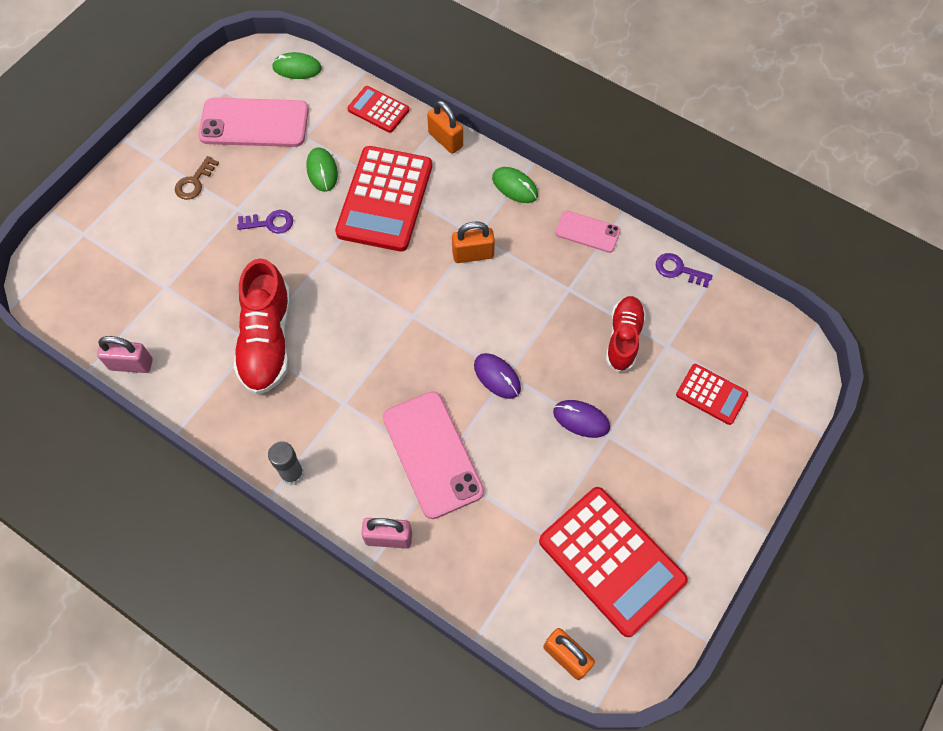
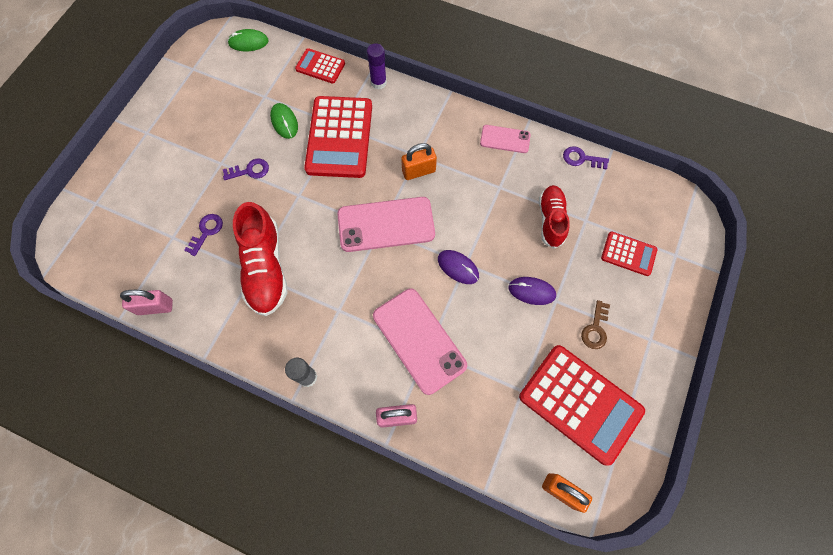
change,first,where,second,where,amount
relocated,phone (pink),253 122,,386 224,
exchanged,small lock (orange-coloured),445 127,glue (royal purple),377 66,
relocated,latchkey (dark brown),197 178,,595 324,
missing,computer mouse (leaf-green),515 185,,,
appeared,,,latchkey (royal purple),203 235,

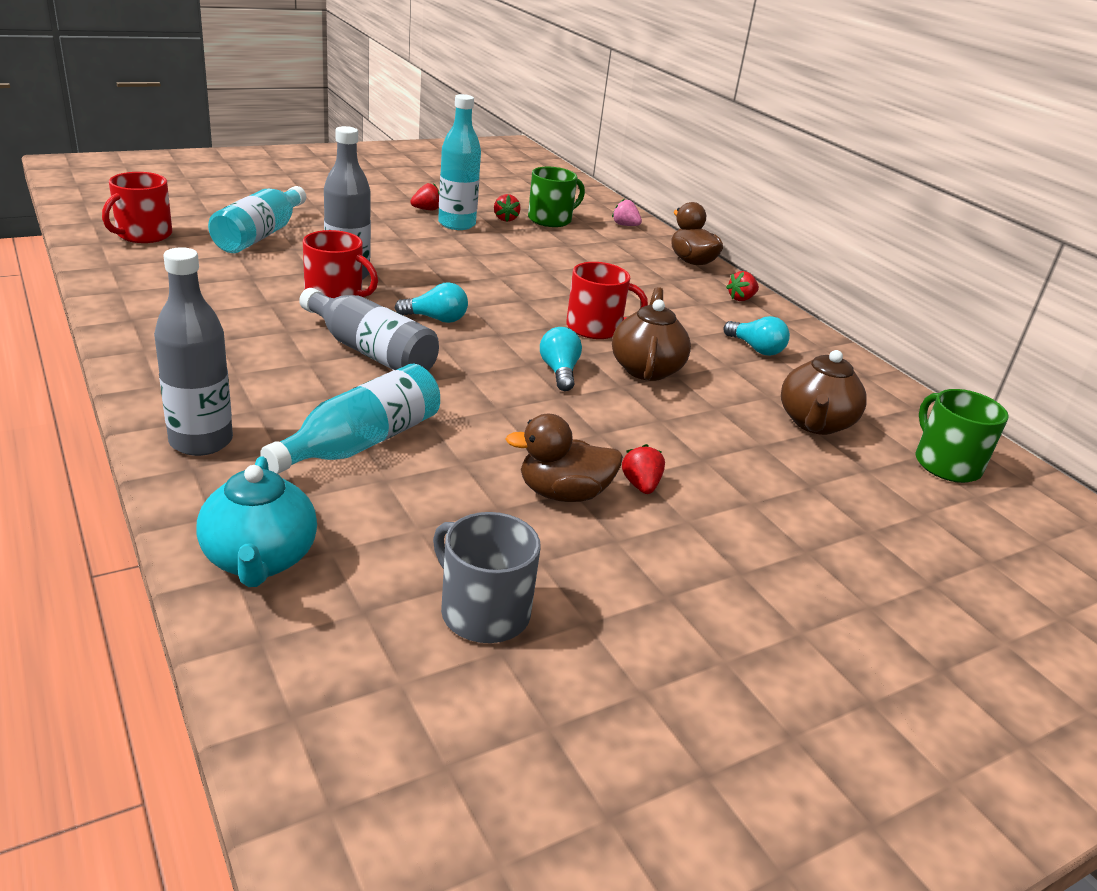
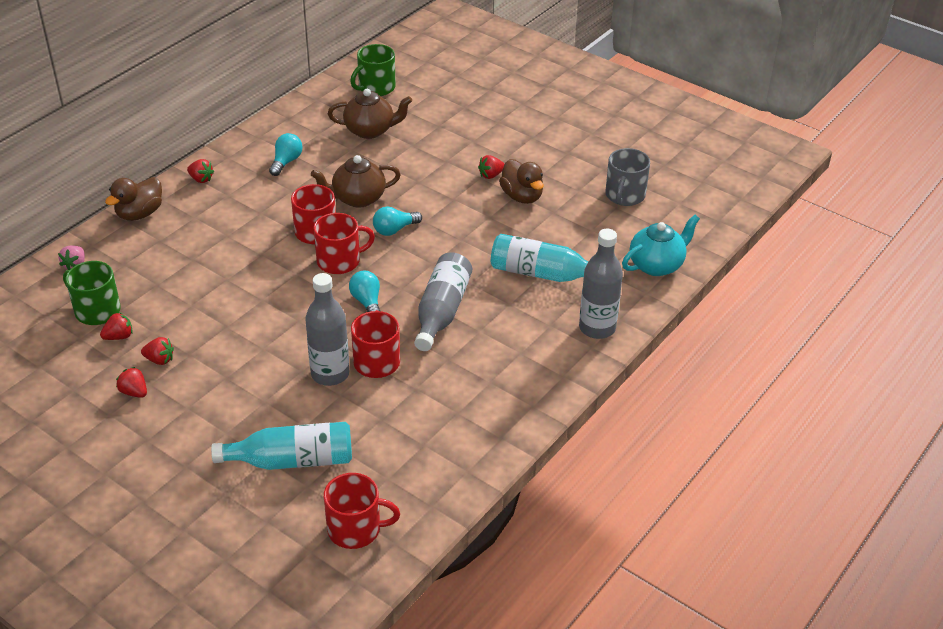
change,first,where,second,where,amount
exchanged,flask (turquoise),459 162,toy strawberry (crimson),157 351,
appeared,,,coffee mug (crimson),344 243,

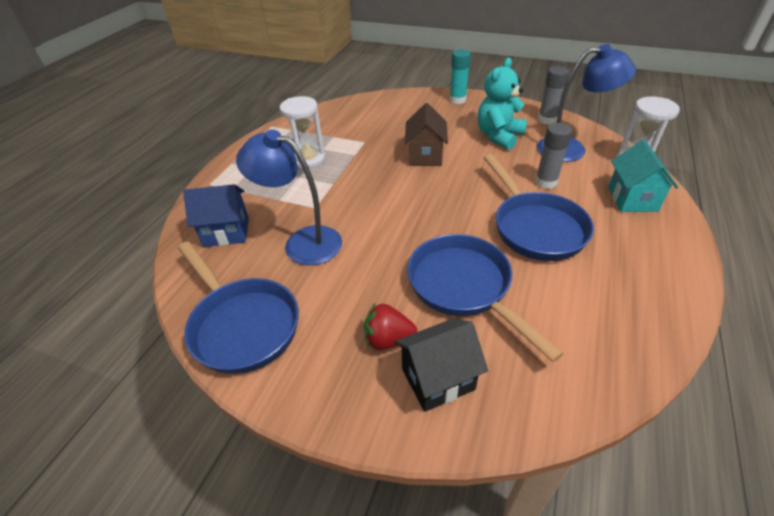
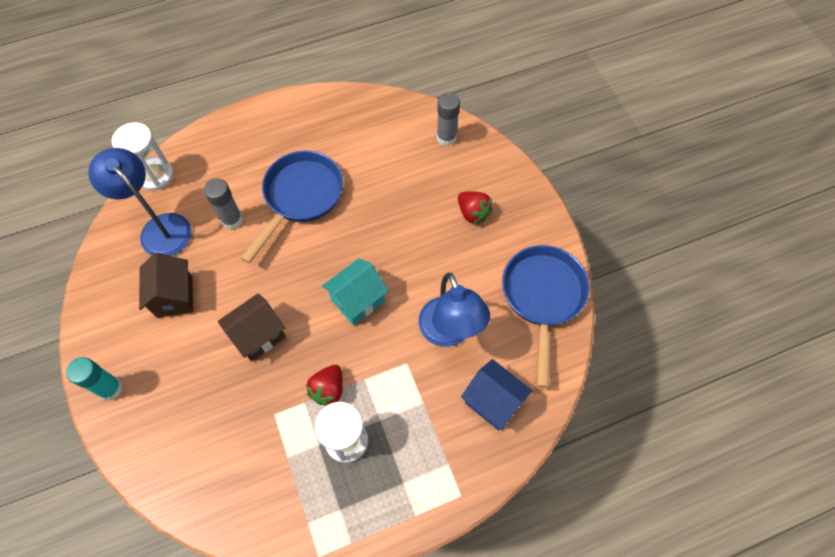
change,first,where,second,where,amount
exchanged,stuffed bear (turquoise),502 104,house (dark brown),166 285,
relocated,glue (ash-grey),553 95,,448 119,
relocated,house (turquoise),643 176,,355 291,
missing,skillet (cobalt),485 298,,,
missing,house (black),441 365,,,
appeared,,,toy strawberry (crimson),324 385,

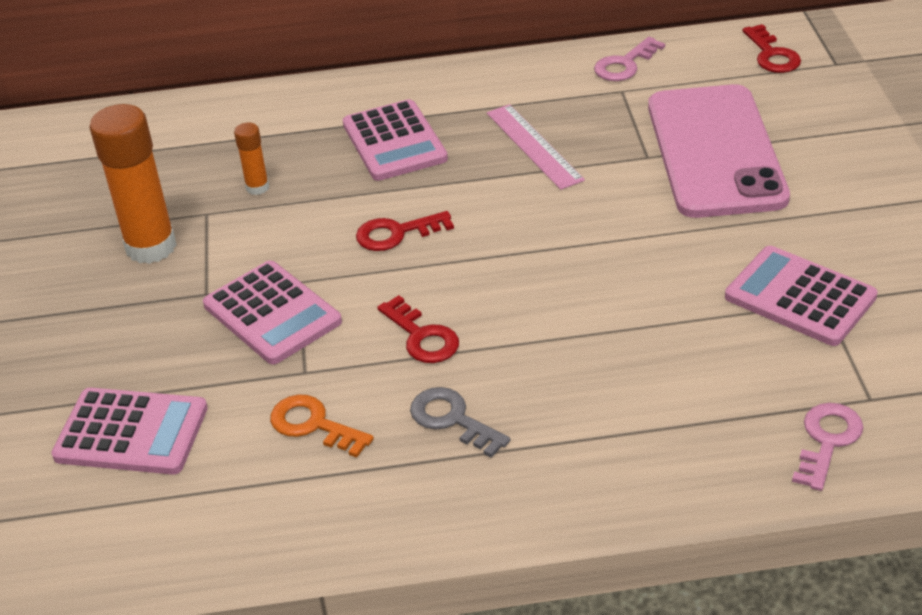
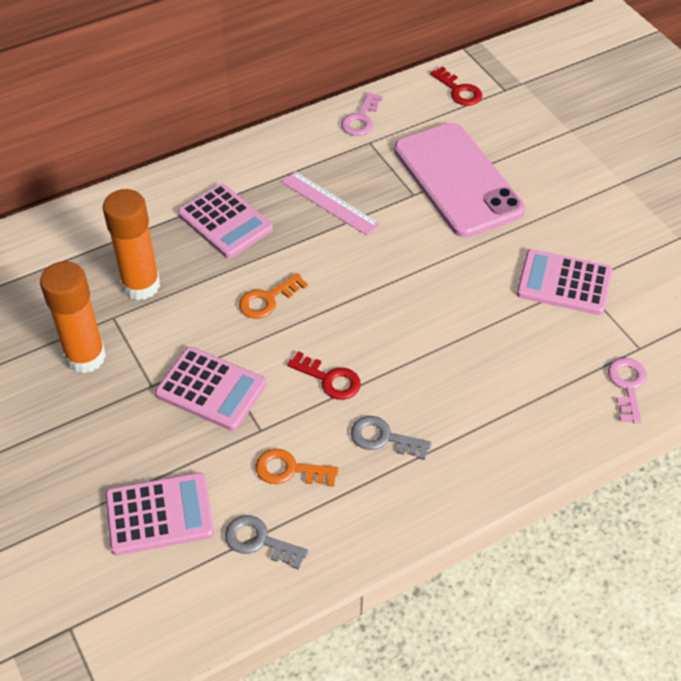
change,first,where,second,where,amount
size,glue (orange-coloured),251 158,,131 244,x2.08
colour,latchkey (crimson),405 231,latchkey (orange-coloured),273 296,
appeared,,,latchkey (ash-grey),267 542,

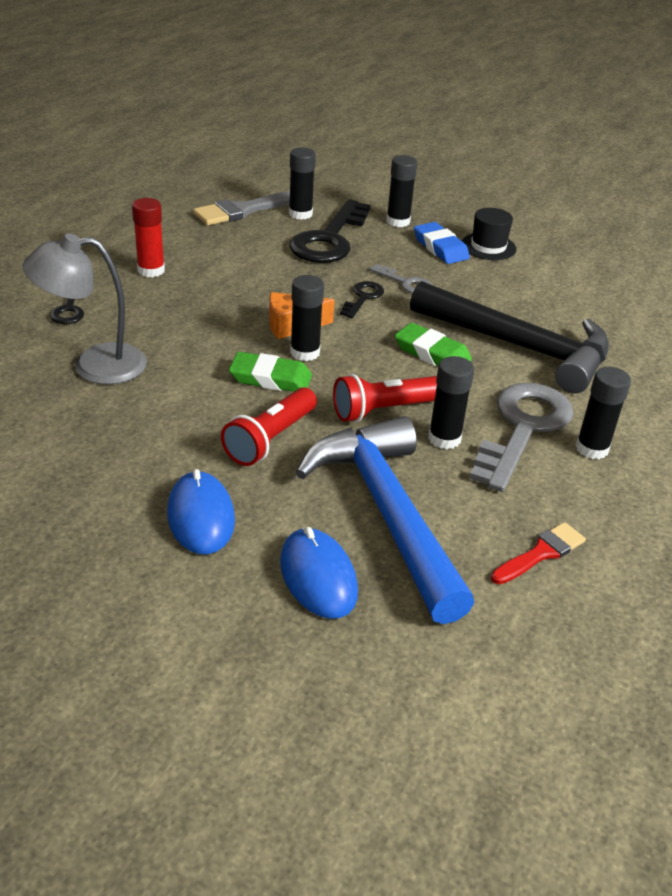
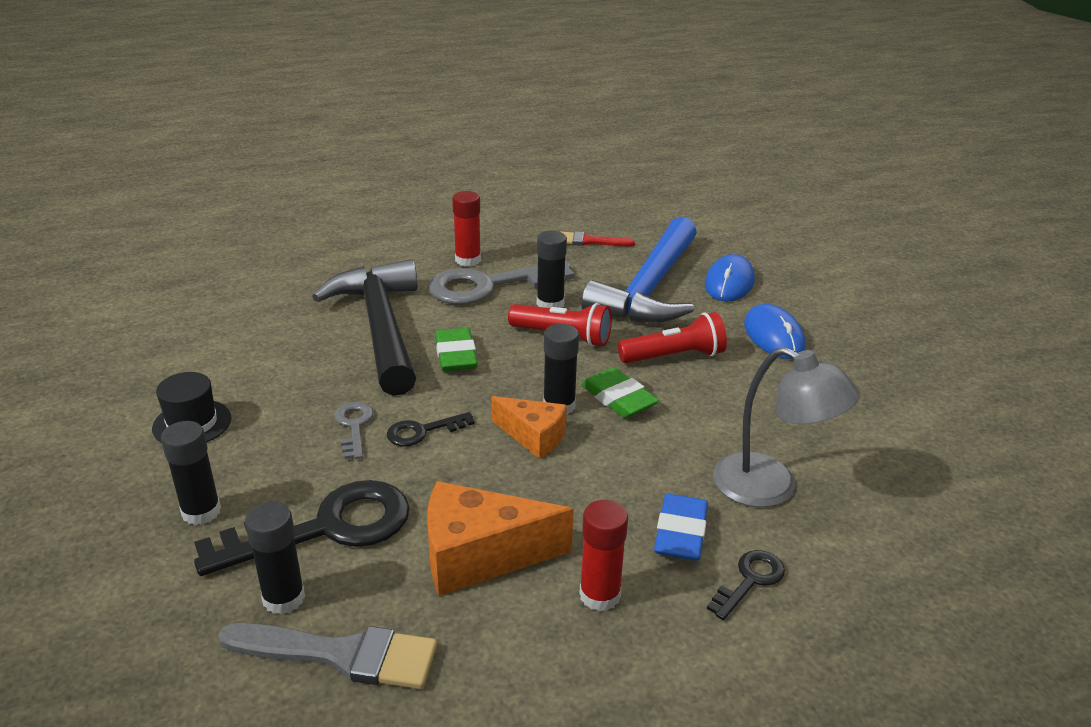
change,first,where,second,where,amount
relocated,gum eraser (cobalt),442 243,,681 527,
colour,glue (black),603 413,glue (crimson),466 229,
spun,computer mouse (cobalt),201 511,,774 331,45 degrees counterclockwise
appeared,,,cheese wedge (orange-coloured),500 538,

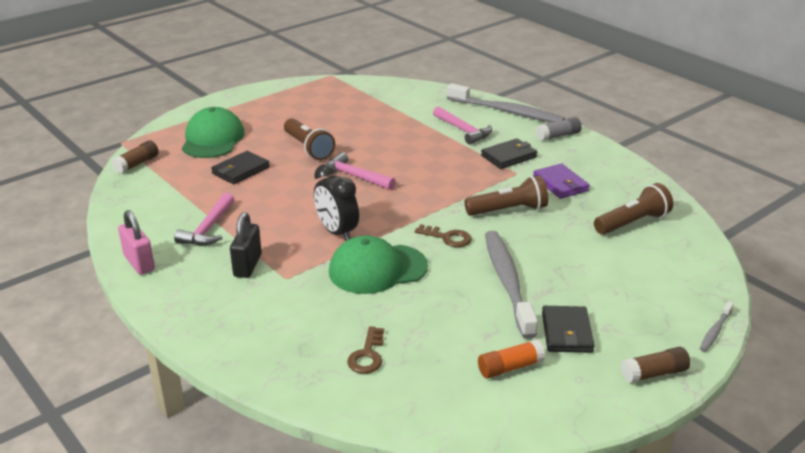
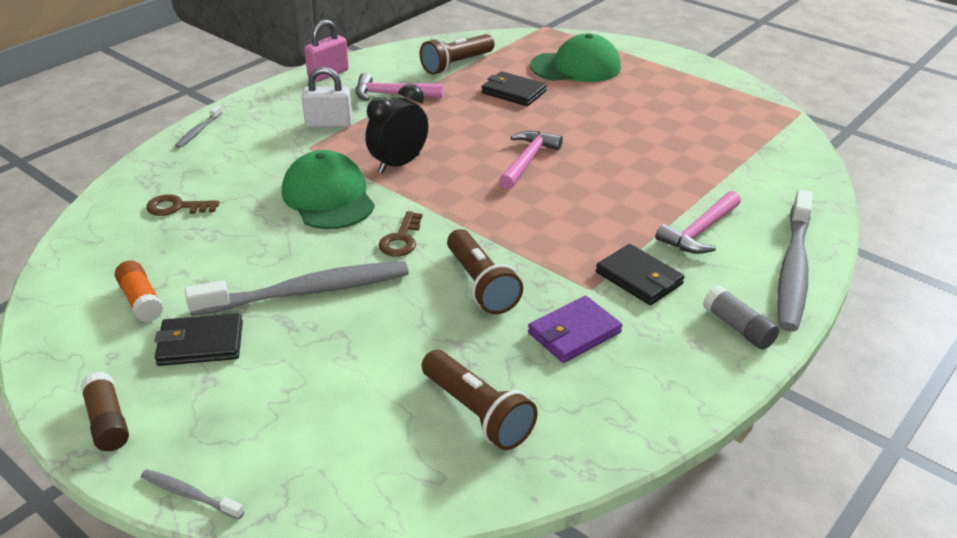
change,first,where,second,where,amount
relocated,pocket torch (dark brown),309 139,,457 54,
missing,glue (dark brown),135 157,,,
colour,small lock (black),246 245,small lock (snow-white),327 97,
appeared,,,dental brush (ash-grey),198 126,

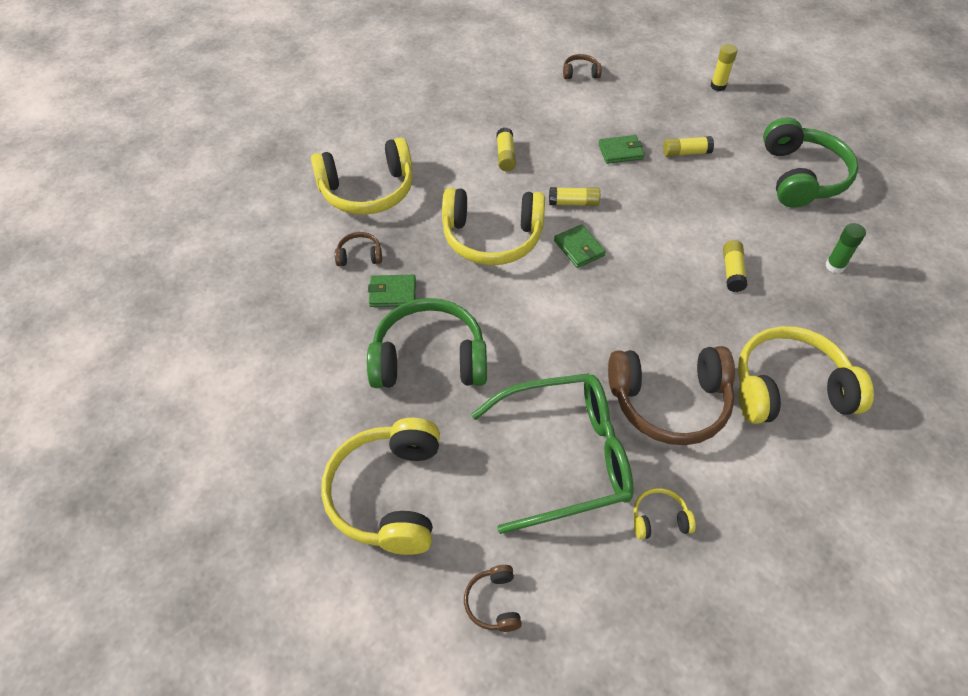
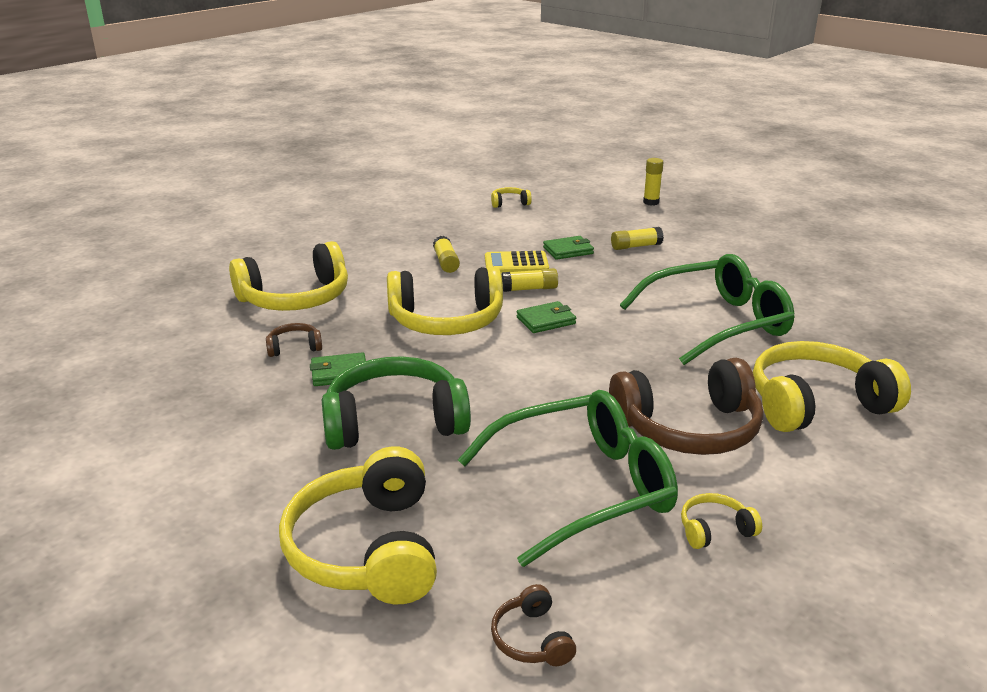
change,first,where,second,where,amount
colour,headset (dark brown),582 66,headset (golden),511 197,
missing,headset (leaf-green),810 162,,,
missing,glue (leaf-green),845 248,,,
spun,card wallet (leaf-green),580 246,,546 317,75 degrees counterclockwise
exchanged,glue (golden),735 266,spectacles (leaf-green),707 309,
appeared,,,adding machine (golden),517 262,

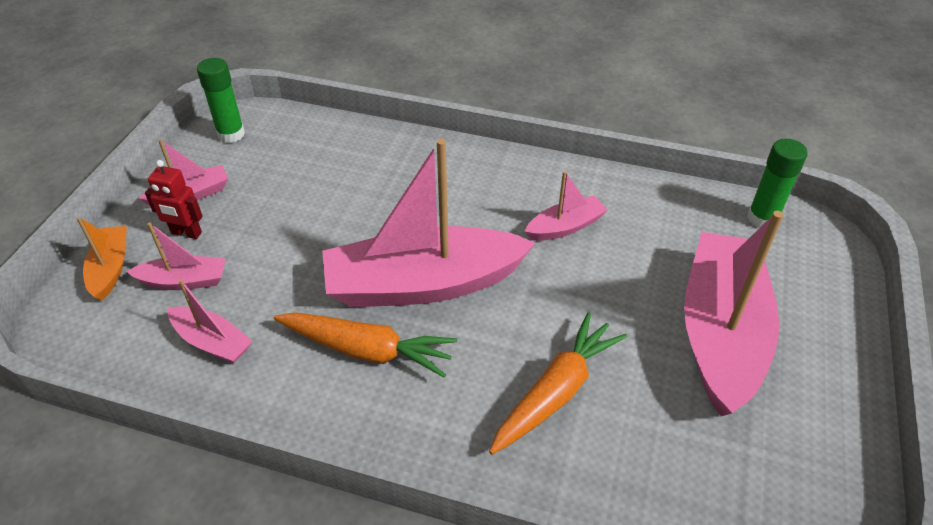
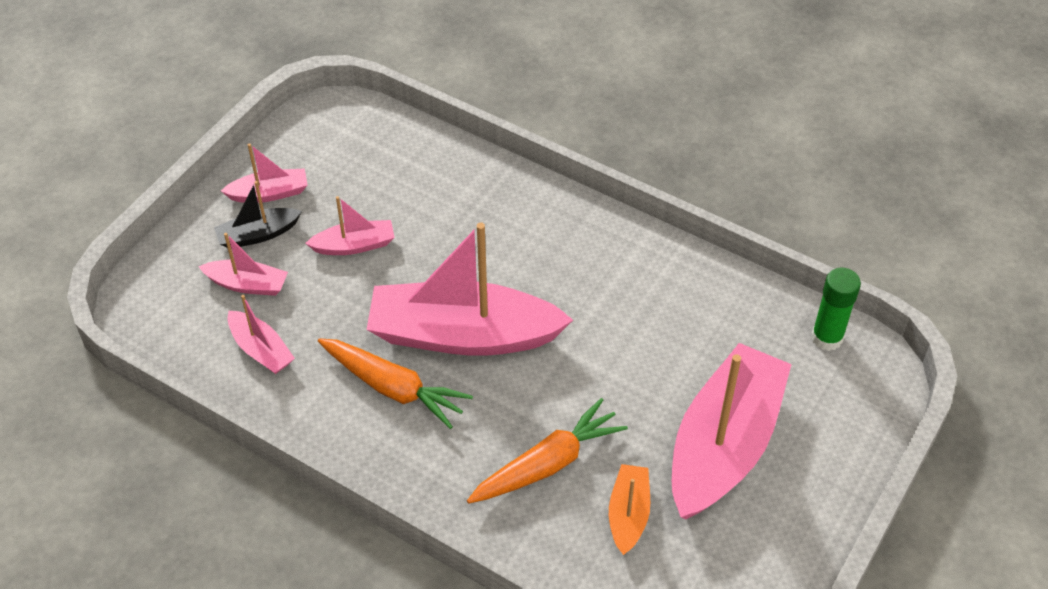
change,first,where,second,where,amount
missing,glue (leaf-green),221 100,,,
exchanged,toy robot (crimson),174 199,sailboat (black),258 215,
relocated,sailboat (pink),566 206,,350 225,
relocated,sailboat (orange-coloured),102 259,,629 509,

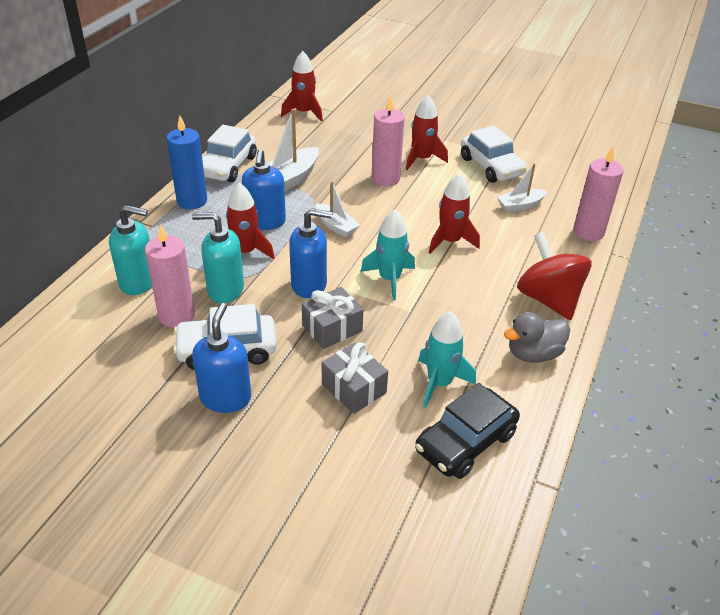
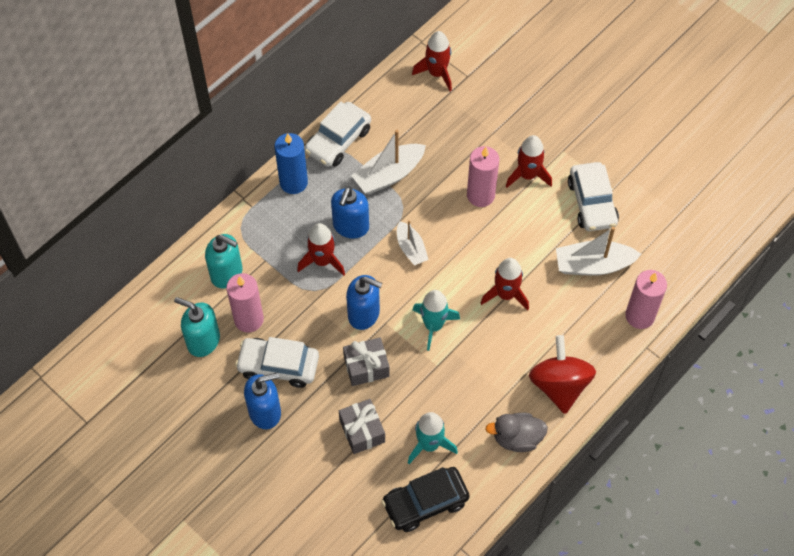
change,first,where,second,where,amount
size,sailboat (snow-white),522 187,,599 251,x1.61
relocated,pump bottle (turquoise),218 257,,197 327,
spun,pump bottle (cobalt),221 358,,262 400,45 degrees clockwise

